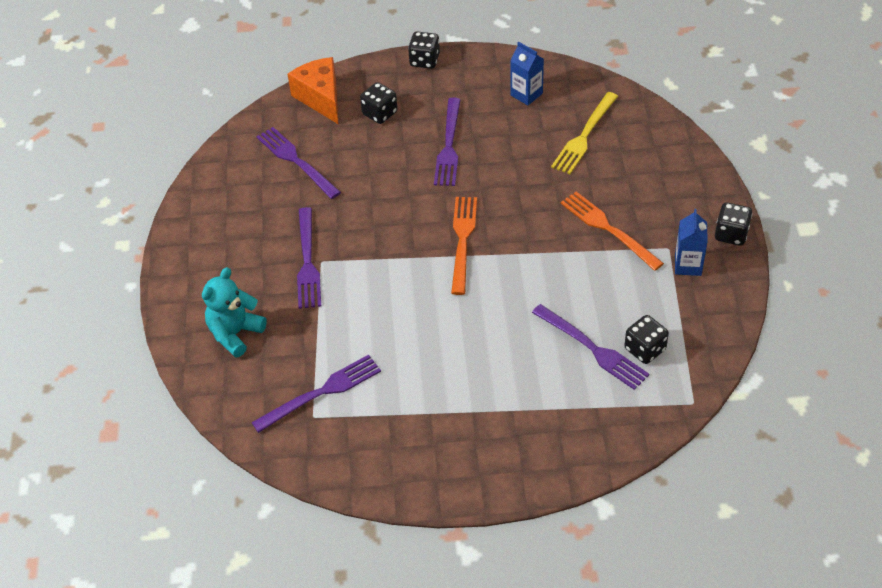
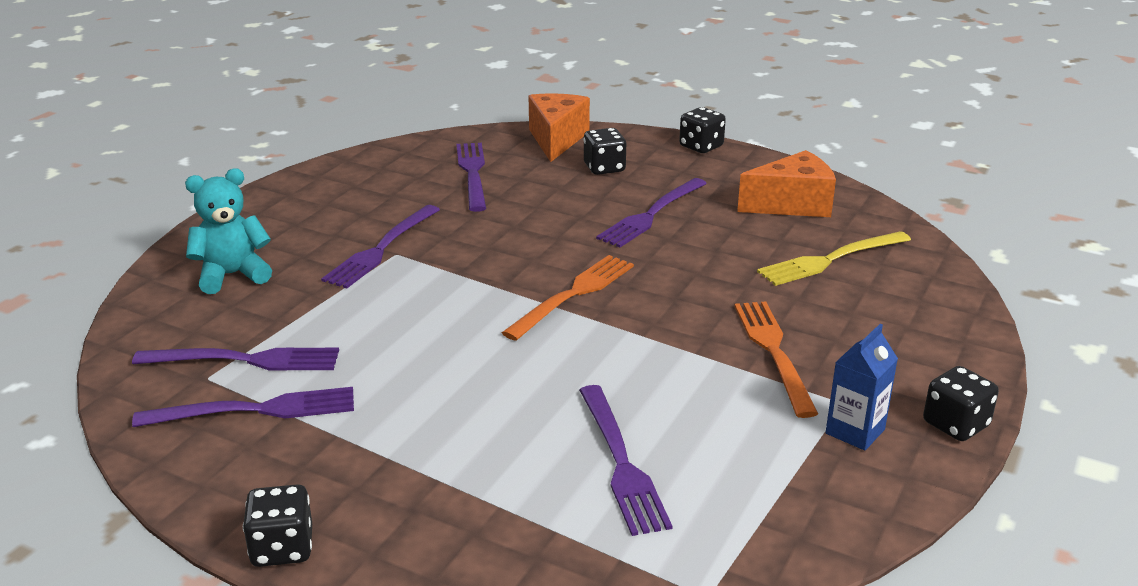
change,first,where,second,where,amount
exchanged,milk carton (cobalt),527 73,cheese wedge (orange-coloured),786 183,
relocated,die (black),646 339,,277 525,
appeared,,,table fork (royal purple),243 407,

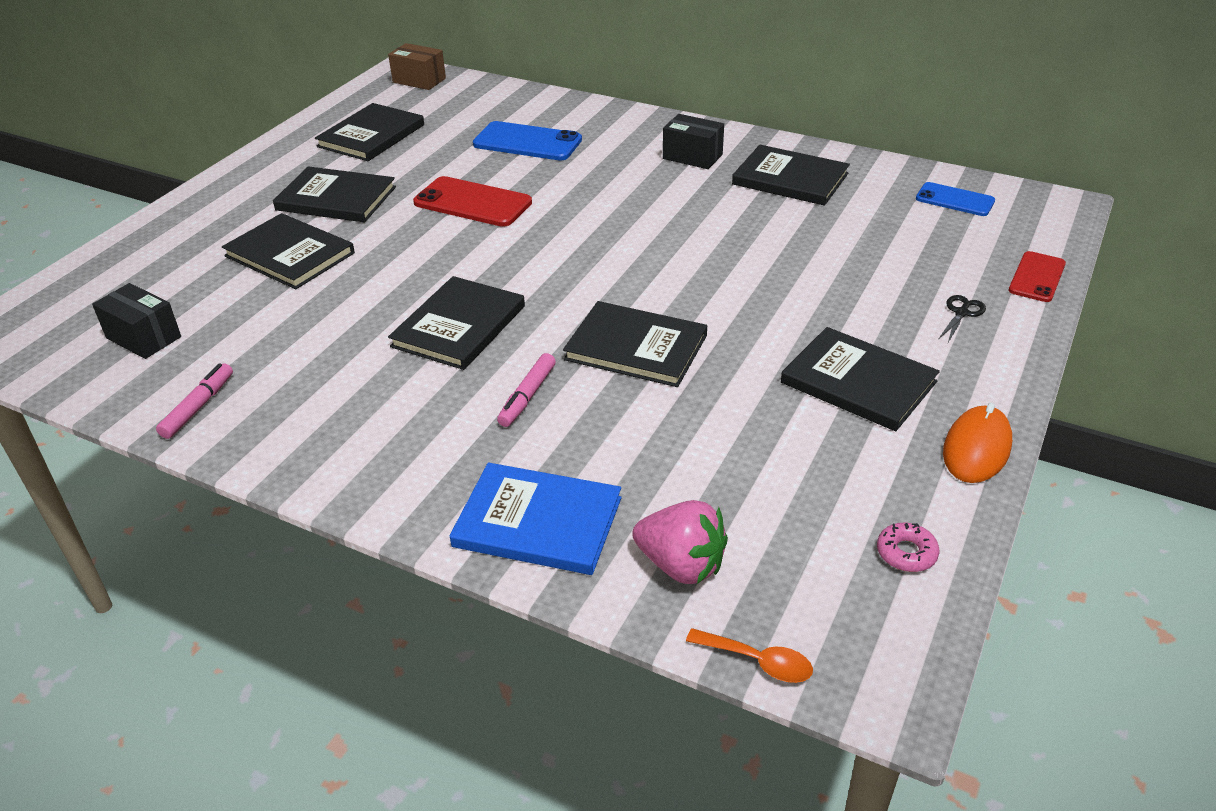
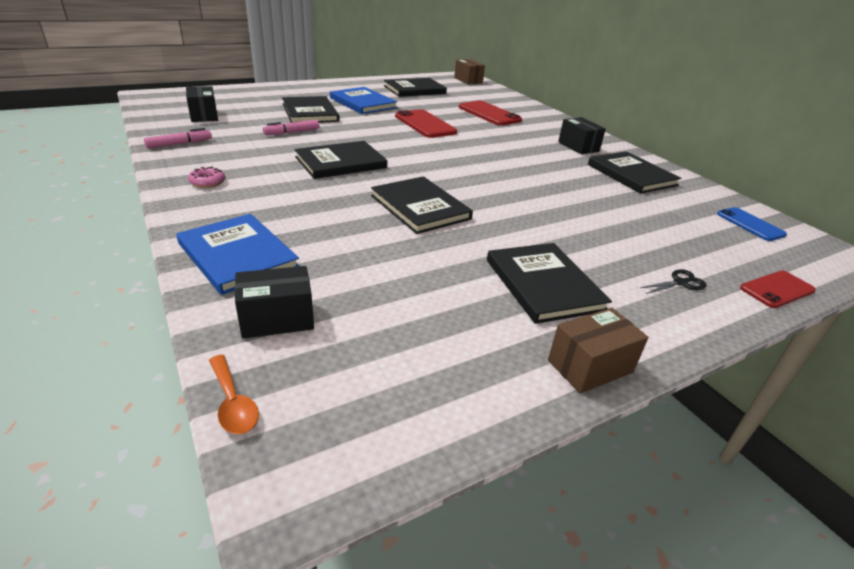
change,first,where,second,where,amount
colour,phone (cobalt),527 140,phone (crimson),490 113,
colour,hardback (black),334 194,hardback (cobalt),363 100,
relocated,felt pen (pink),526 390,,291 127,
exchanged,computer mouse (orange-coloured),977 443,package (dark brown),598 350,
exchanged,toy strawberry (pink),680 542,package (black),274 302,
relocated,donut (pink),908 547,,206 177,

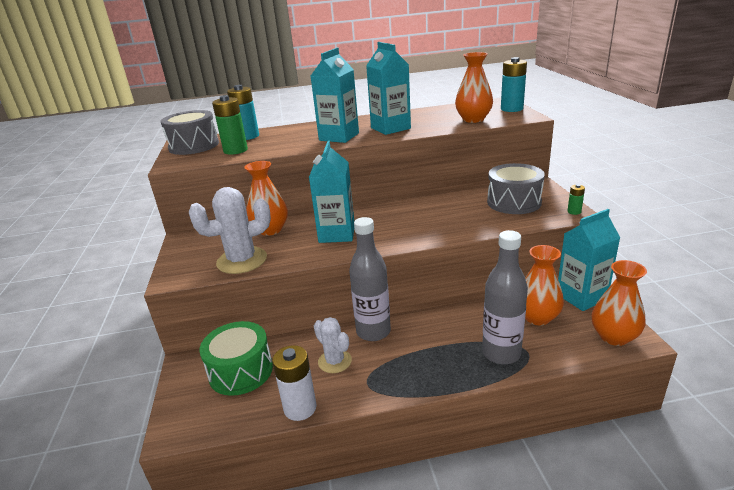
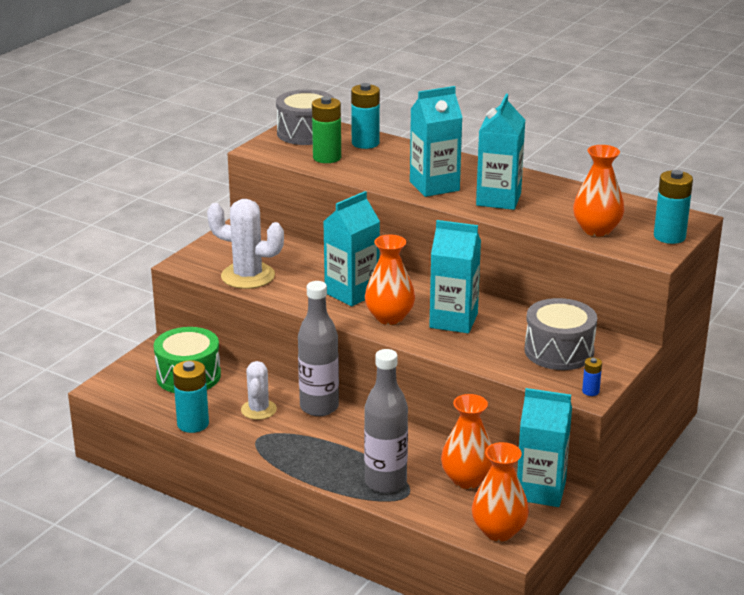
change,first,where,second,where,amount
relocated,tall vase (orange-coloured),266 198,,390 280,
colour,AA battery (leaf-green),576 199,AA battery (cobalt),592 376,
colour,AA battery (snow-white),294 383,AA battery (turquoise),191 396,
appeared,,,milk carton (turquoise),455 276,

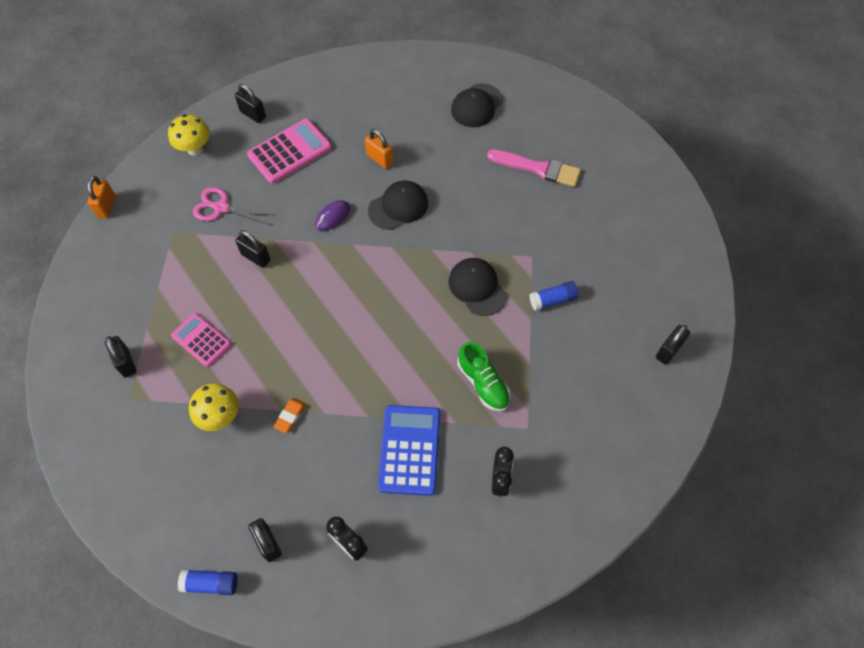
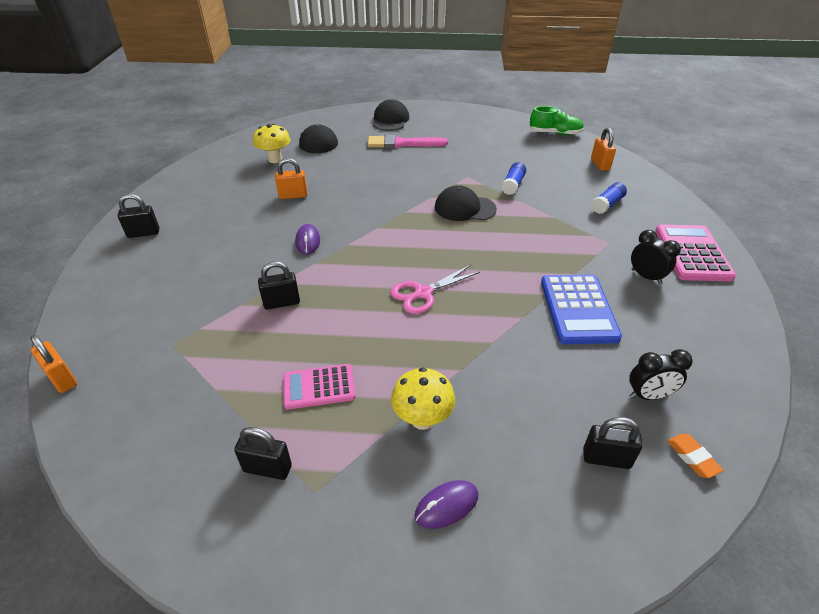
change,first,where,second,where,amount
relocated,mushroom (golden),189 135,,272 143,
relocated,adding machine (pink),289 151,,695 253,
spun,paintbrush (pink),534 168,,408 141,150 degrees counterclockwise
relocated,baseball cap (black),398 205,,391 115,
relocated,shears (pink),233 206,,435 289,
colour,small lock (black),673 345,small lock (orange-coloured),603 149,
relocated,sneaker (leaf-green),484 377,,556 120,
relocated,gum eraser (orange-coloured),290 415,,695 456,
spun,adding machine (cobalt),409 450,,581 309,135 degrees counterclockwise
relocated,glue (cobalt),208 582,,609 198,
appeared,,,computer mouse (royal purple),446 504,

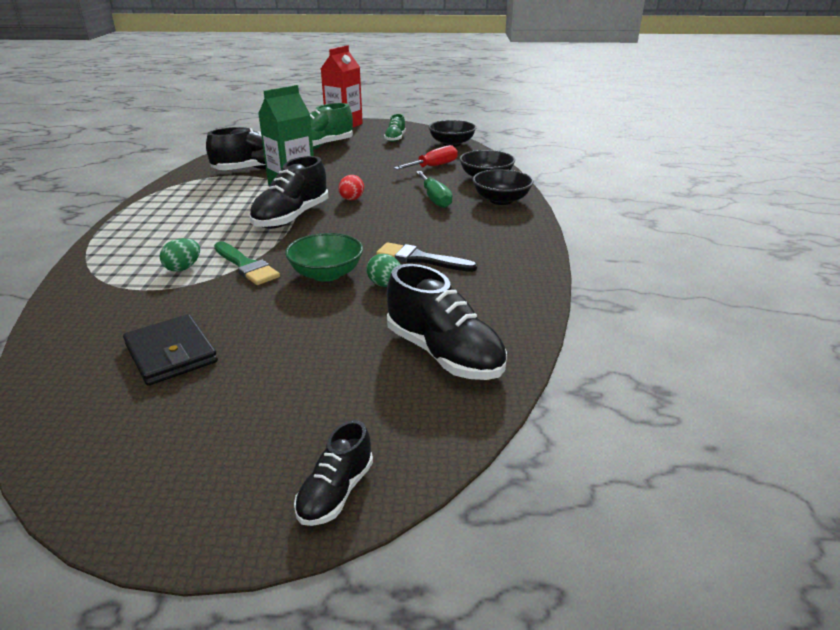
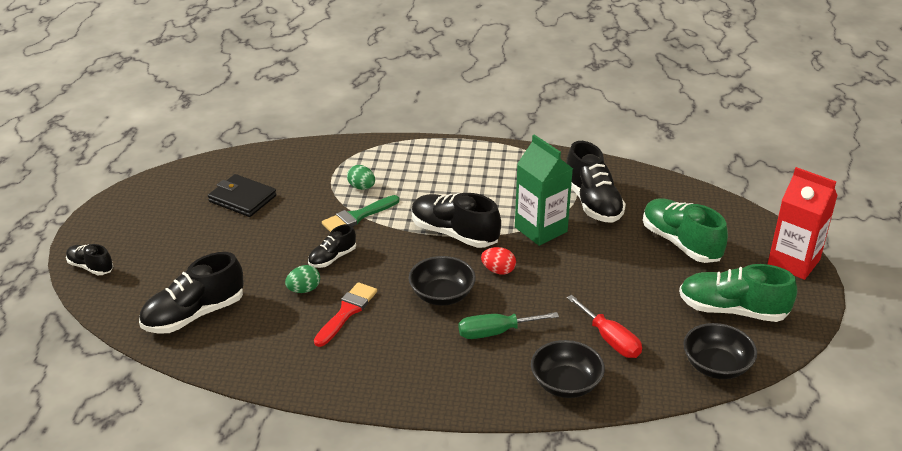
change,first,where,second,where,amount
size,sneaker (leaf-green),395 128,,738 293,x1.81
relocated,serving bowl (black),502 187,,442 280,
exchanged,serving bowl (leaf-green),324 257,sneaker (black),332 246,
colour,paintbrush (black),426 257,paintbrush (crimson),345 314,
spun,card wallet (black),170 350,,242 195,60 degrees clockwise

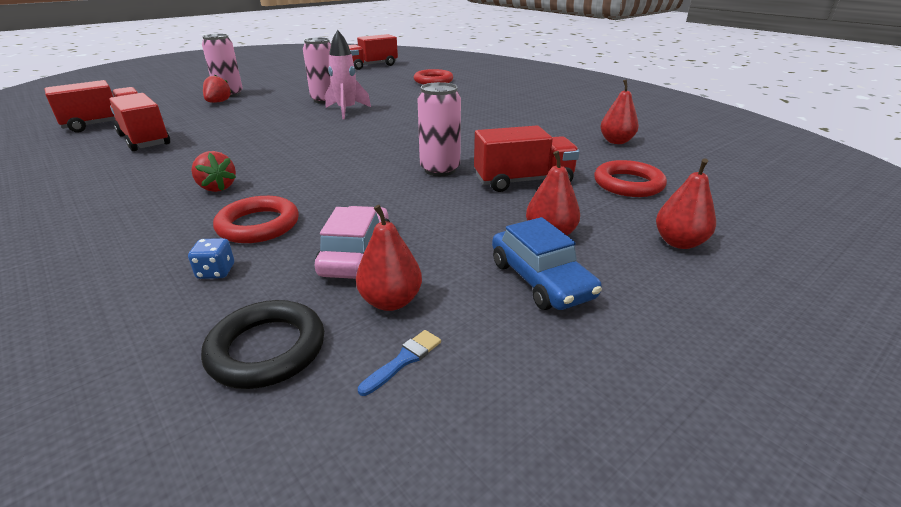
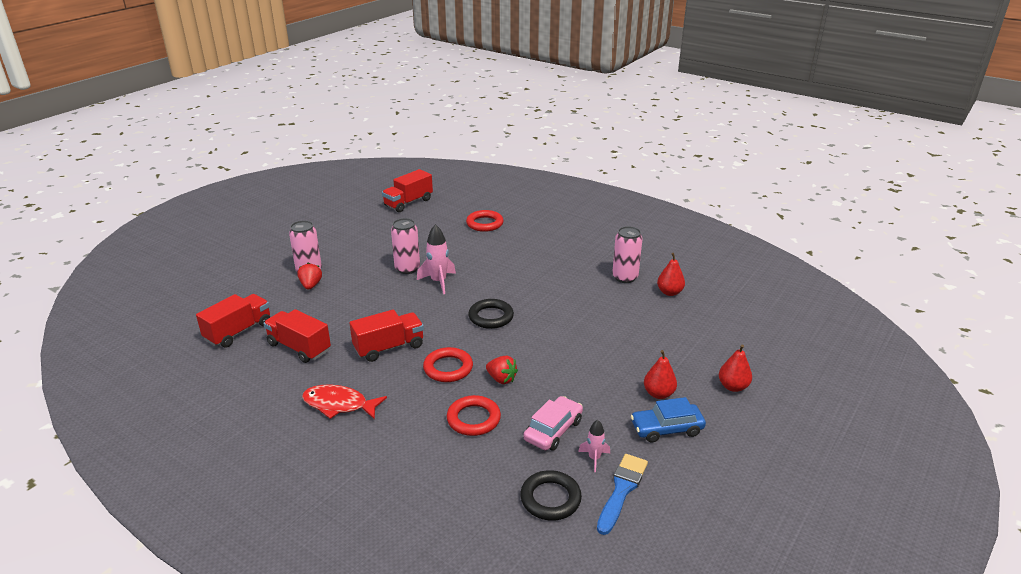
change,first,where,second,where,amount
relocated,tin (pink),439 129,,627 254,
relocated,truck (crimson),527 158,,386 335,
relocated,toy strawberry (crimson),213 171,,502 370,
relocated,hoop (crimson),630 178,,448 364,
exchanged,pear (crimson),389 258,toy rocket (pink),594 446,
spun,car (pink),352 242,,553 423,45 degrees clockwise
spun,car (cobalt),547 263,,668 420,120 degrees clockwise
missing,die (cobalt),211 258,,,
size,paintbrush (cobalt),399 363,,622 494,x2.05
appeared,,,hoop (black),491 314,
appeared,,,fish (crimson),344 402,

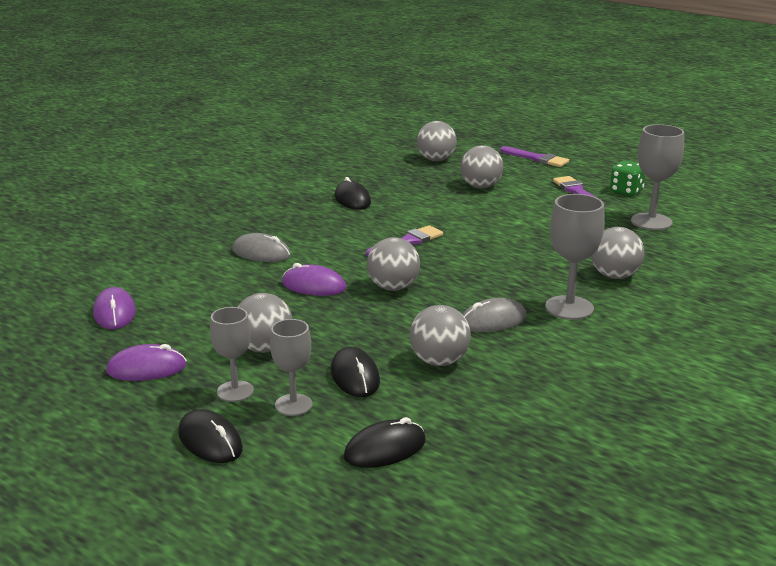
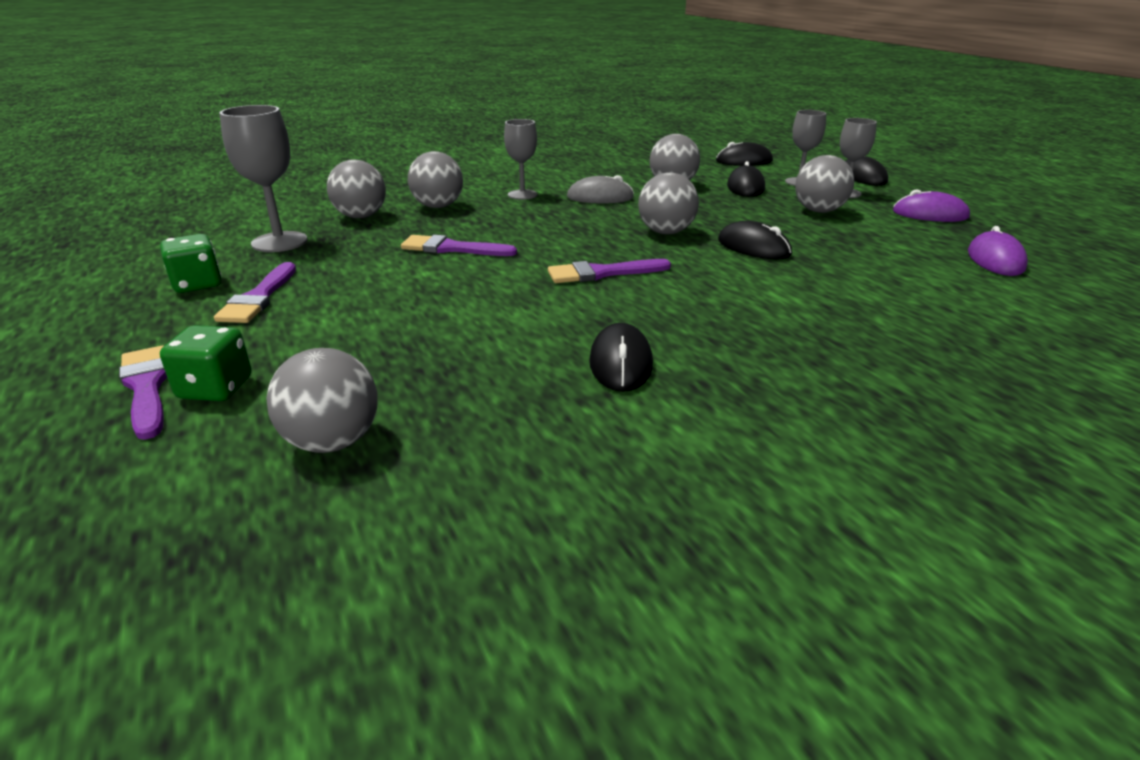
change,first,where,second,where,amount
relocated,ball (ash-grey),481 166,,356 188,
size,goblet (ash-grey),575 257,,520 159,x0.66
missing,computer mouse (ash-grey),261 247,,,
colour,computer mouse (royal purple),314 279,computer mouse (black),755 240,
appeared,,,paintbrush (royal purple),459 245,
appeared,,,die (leaf-green),206 363,

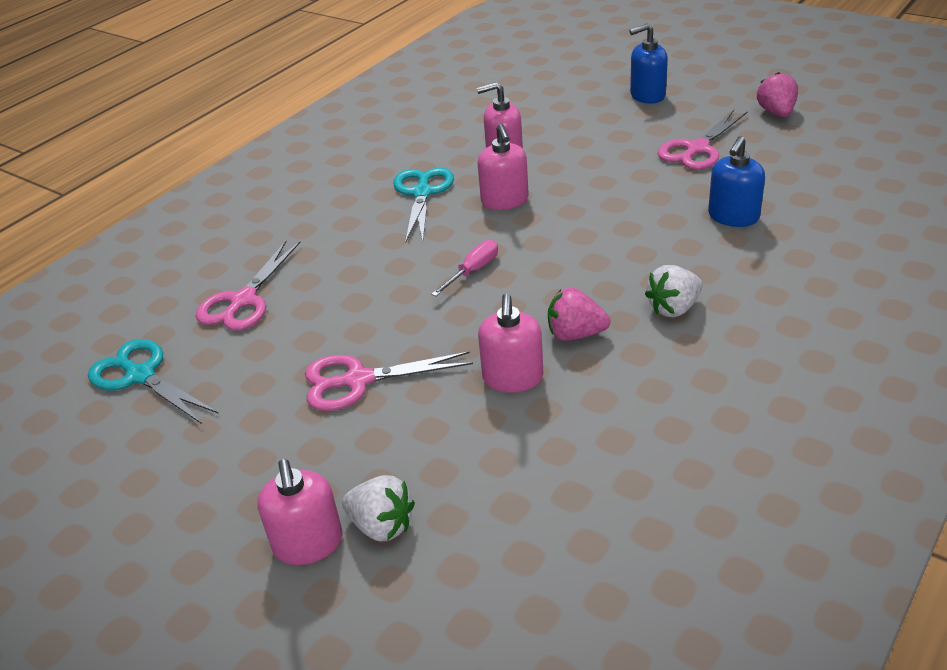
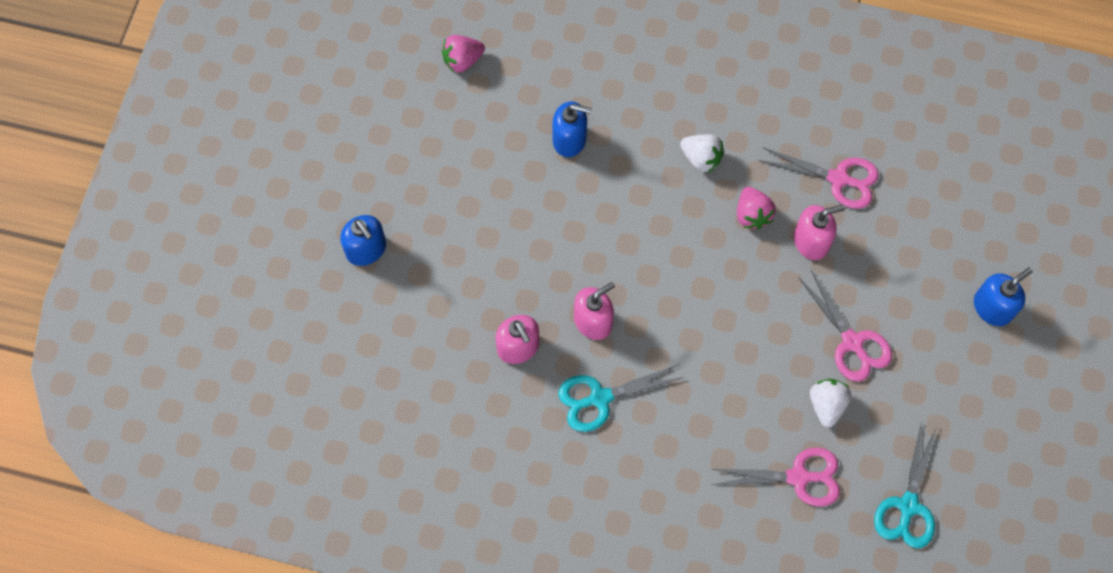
change,first,where,second,where,amount
relocated,toy strawberry (pink),777 94,,463 54,
relocated,shears (pink),702 140,,819 178,
missing,hand screwdriver (pink),464 268,,,
colour,pump bottle (pink),300 512,pump bottle (cobalt),1003 297,
relocated,toy strawberry (snow-white),378 508,,830 403,

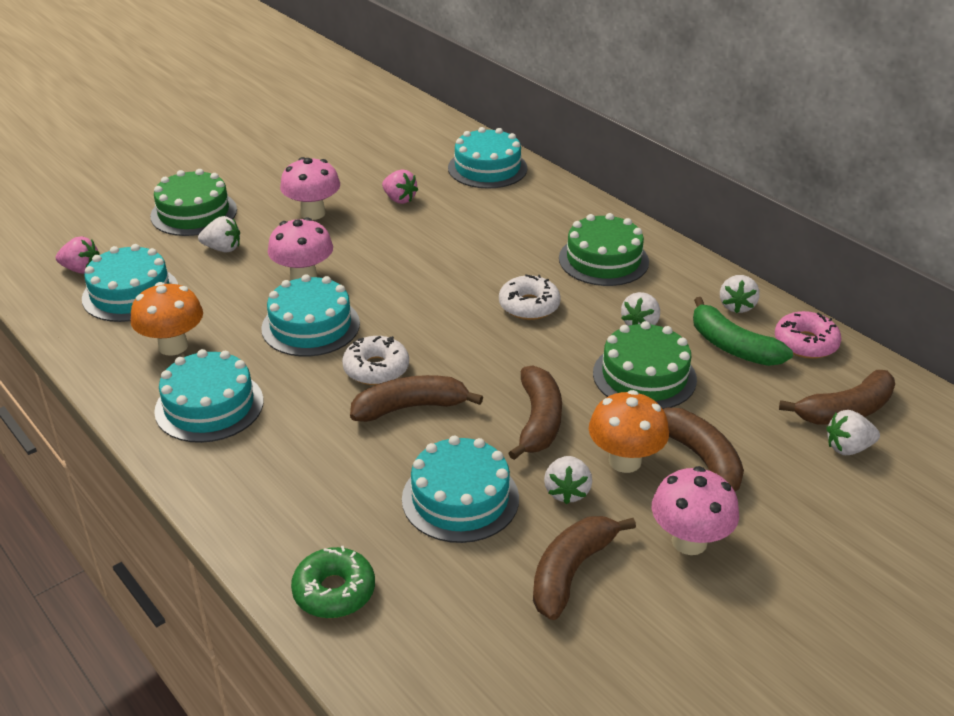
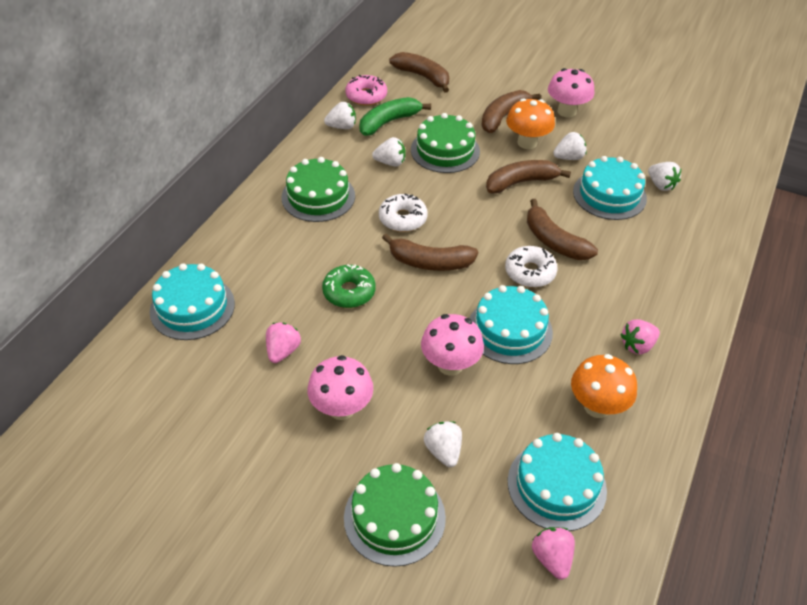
change,first,where,second,where,amount
spun,toy banana (leaf-green),743 331,,395 116,150 degrees counterclockwise
exchanged,cake (turquoise),208 396,toy strawberry (pink),640 336,
relocated,toy strawberry (snow-white),853 432,,664 176,
relocated,toy banana (dark brown),584 568,,430 252,
relocated,donut (leaf-green),333 582,,349 286,

